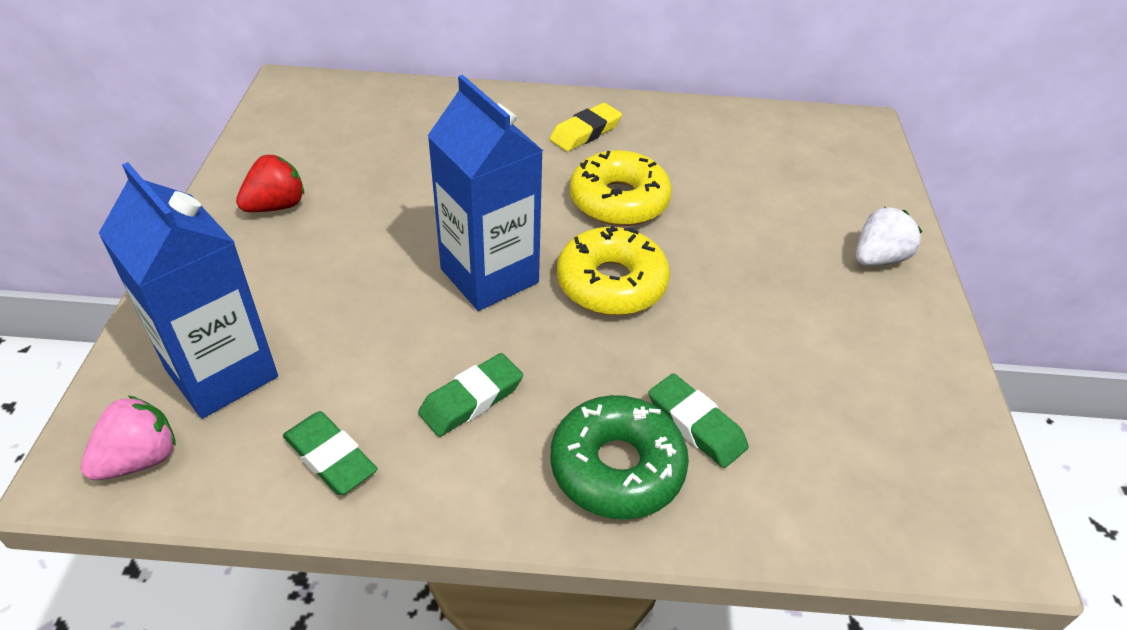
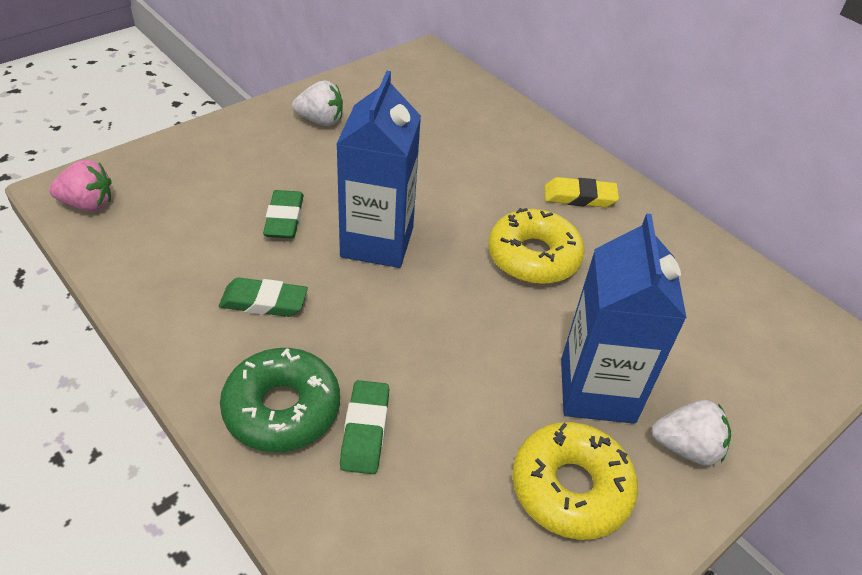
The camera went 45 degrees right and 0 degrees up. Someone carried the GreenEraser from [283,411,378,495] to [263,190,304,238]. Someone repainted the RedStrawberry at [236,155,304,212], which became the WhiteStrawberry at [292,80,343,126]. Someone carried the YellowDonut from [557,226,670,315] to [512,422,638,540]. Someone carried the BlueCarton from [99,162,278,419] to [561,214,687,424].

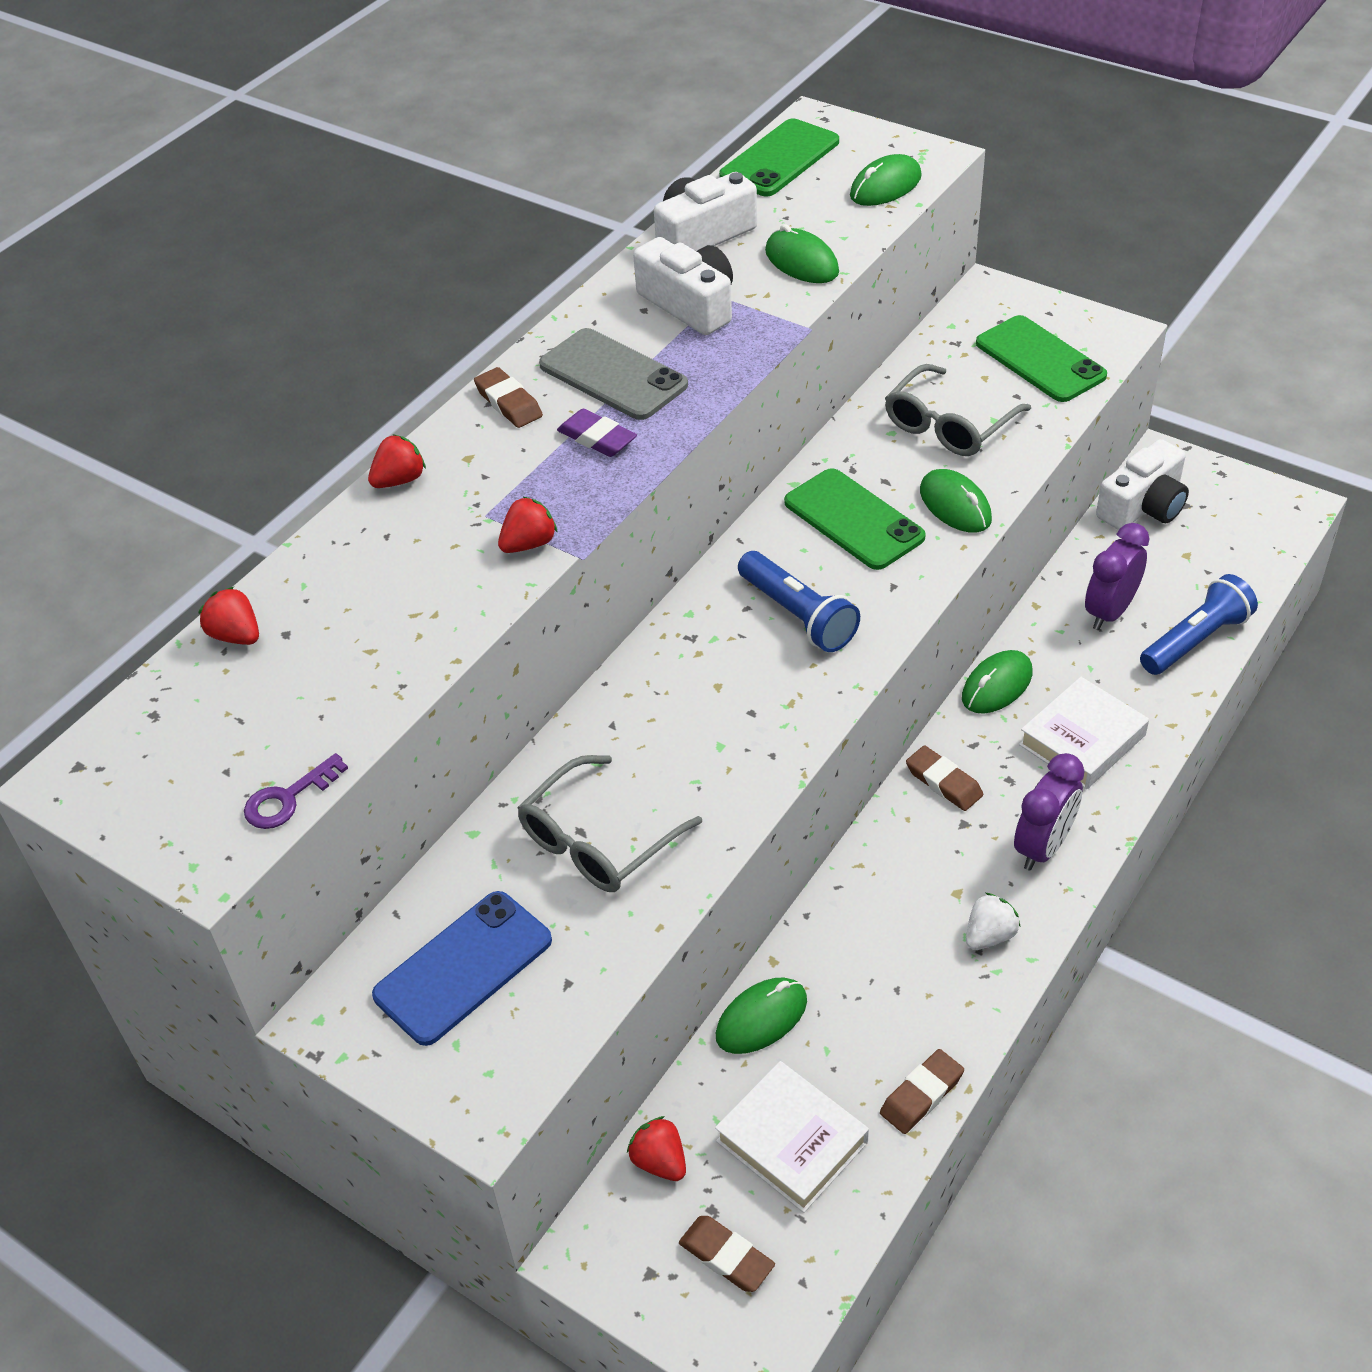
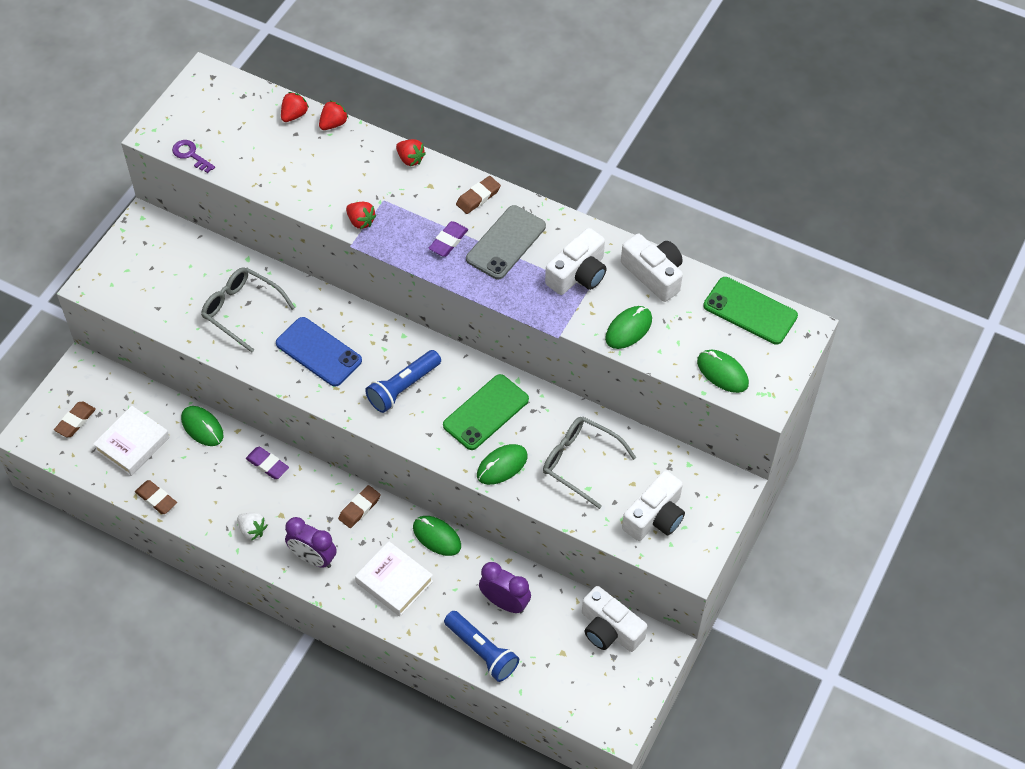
The camera went 80 degrees right and 10 degrees up. Someone put down the PurpleEraser at [246,447,289,479]. Someone carried the BluePhone from [372,891,552,1046] to [276,317,362,387]. Someone carried the RedStrawberry from [627,1116,686,1181] to [319,100,349,130]. Someone swapped the GreenPhone at [976,315,1107,402] for the WhiteCamera at [622,471,685,541].

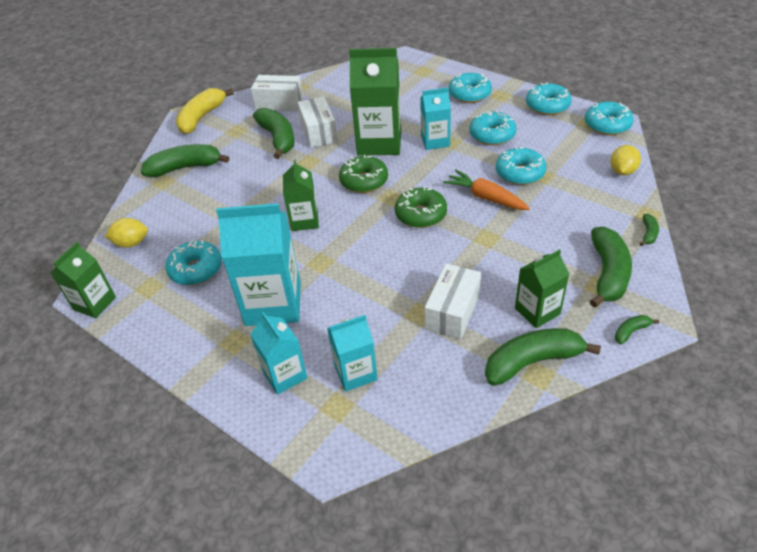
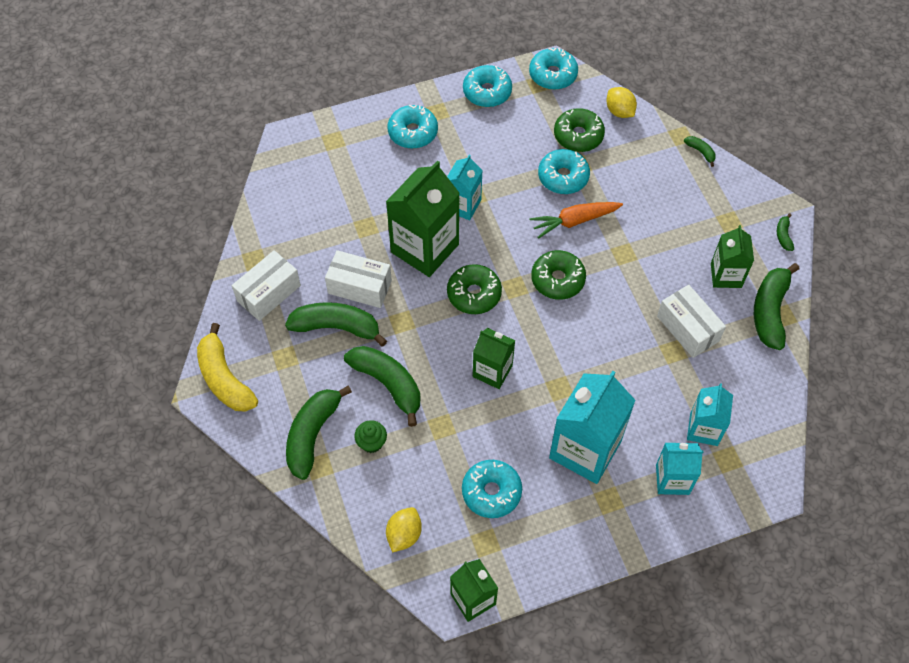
The camera went 60 degrees left and 15 degrees up. Someone carried the GreenBanana from [590,226,632,308] to [344,346,421,427]. Someone put down the GreenCupcake at [354,420,387,453]. Someone put down the GreenDonut at [554,108,605,152]. Someone took away the TurquoiseDonut at [469,111,517,145].

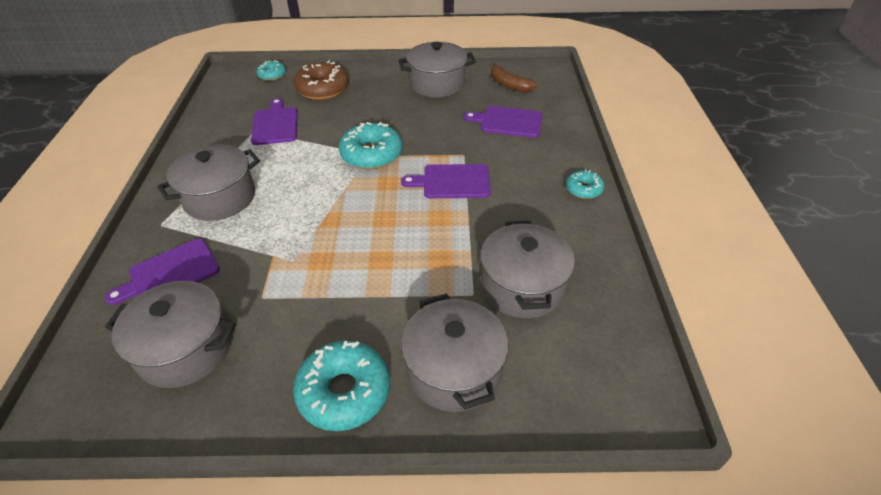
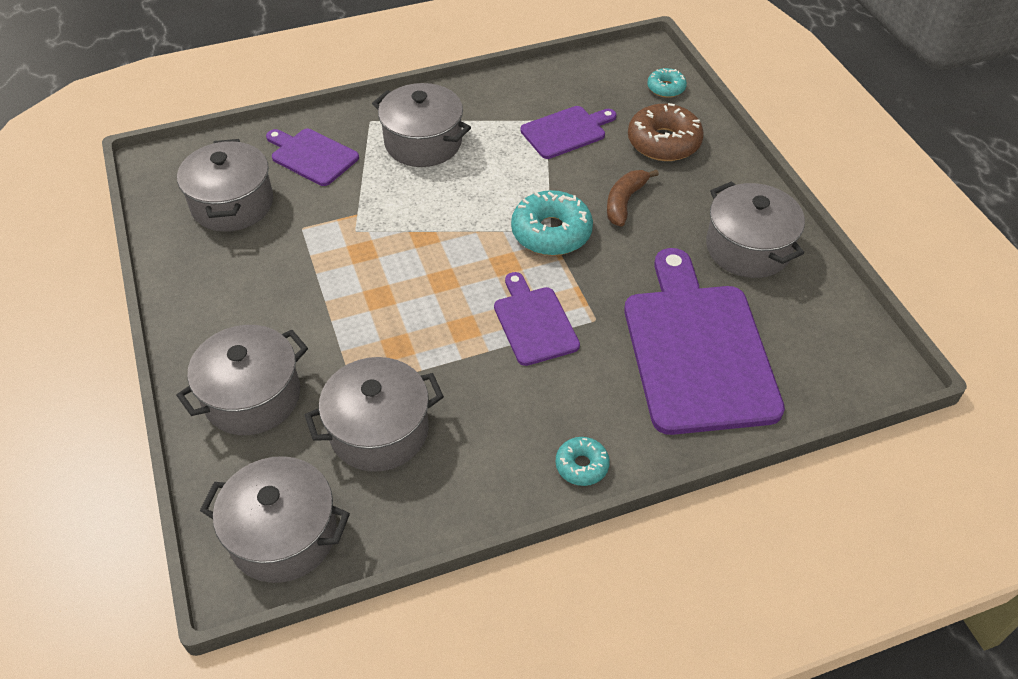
The camera went 70 degrees right and 5 degrees up. Someone put down the GreyPot at [200,456,350,583]. Someone carried the BrownBanana from [491,63,537,93] to [607,170,659,227]. Someone scaled the PurpleCuttingBoard at [464,106,543,138] by 1.93. Someone took away the TurquoiseDonut at [293,341,390,431].

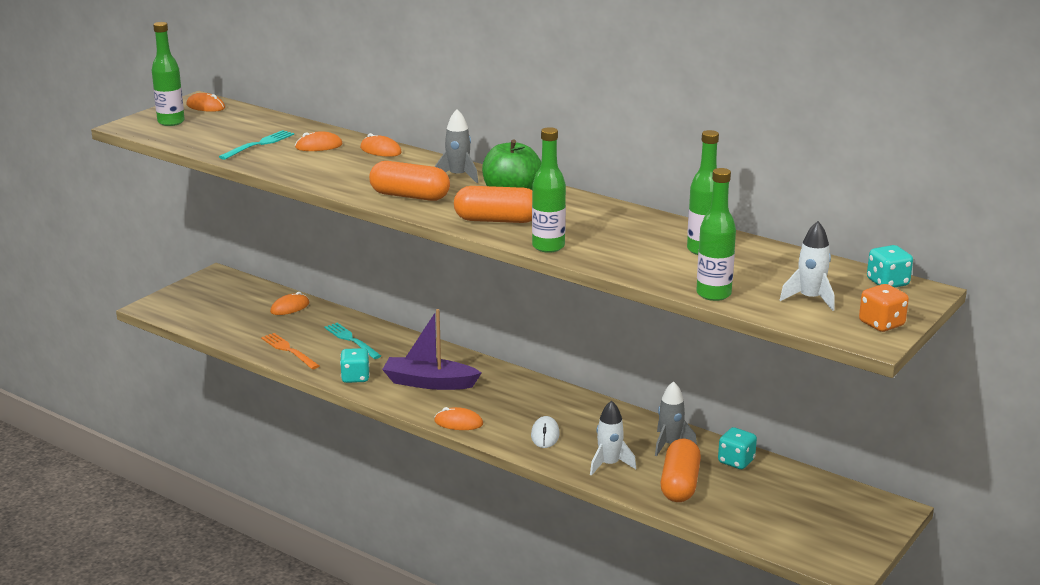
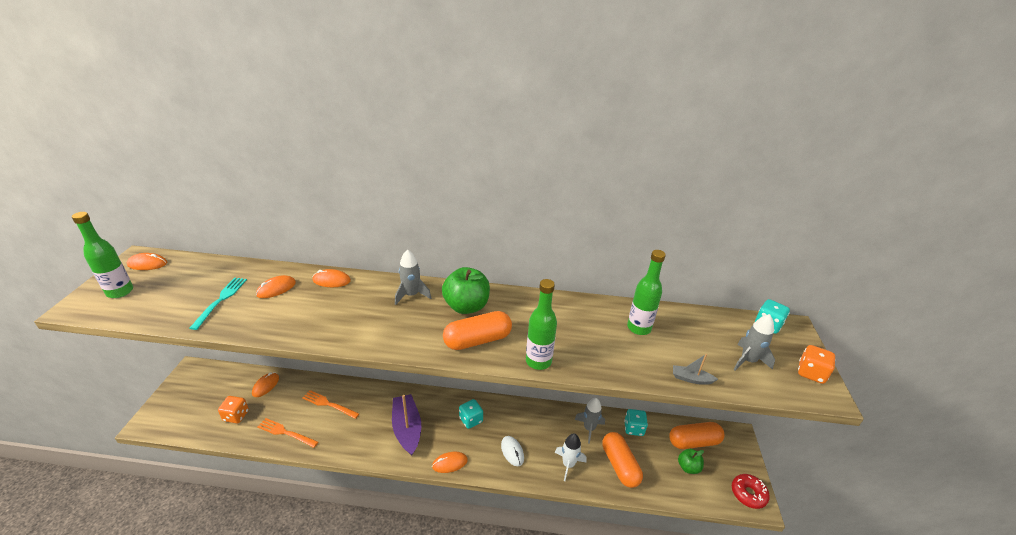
The camera went 30 degrees left and 10 degrees up. Someone put down the OrangeDice at [218,396,249,423]. Someone repainted the TurquoiseFork at [324,323,381,359], which became the OrangeFork at [302,390,359,419]. Someone rotated the PurpleBoat at [382,309,482,390] by 90 degrees clockwise. Someone carried the TurquoiseDice from [340,348,370,383] to [459,399,483,429]. Someone carried the OrangeCapsule from [369,161,450,201] to [669,422,724,449]. Someone swapped the GreenBottle at [696,168,736,301] for the GreyBoat at [673,354,718,385]. Someone put down the GreenApple at [678,449,704,474]. Someone put down the RedDonut at [732,474,770,509]. Someone repainted the WhiteRocket at [780,221,835,311], which became the GreyRocket at [734,314,775,371].

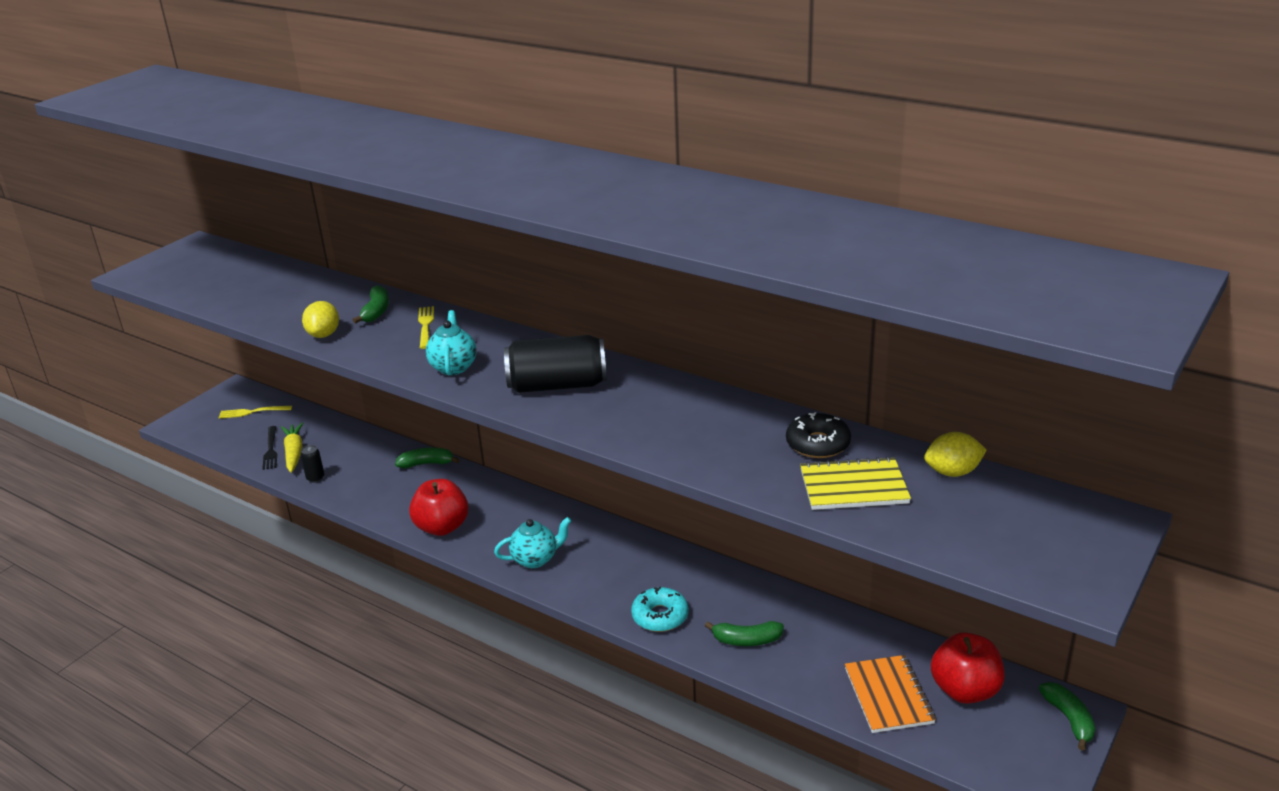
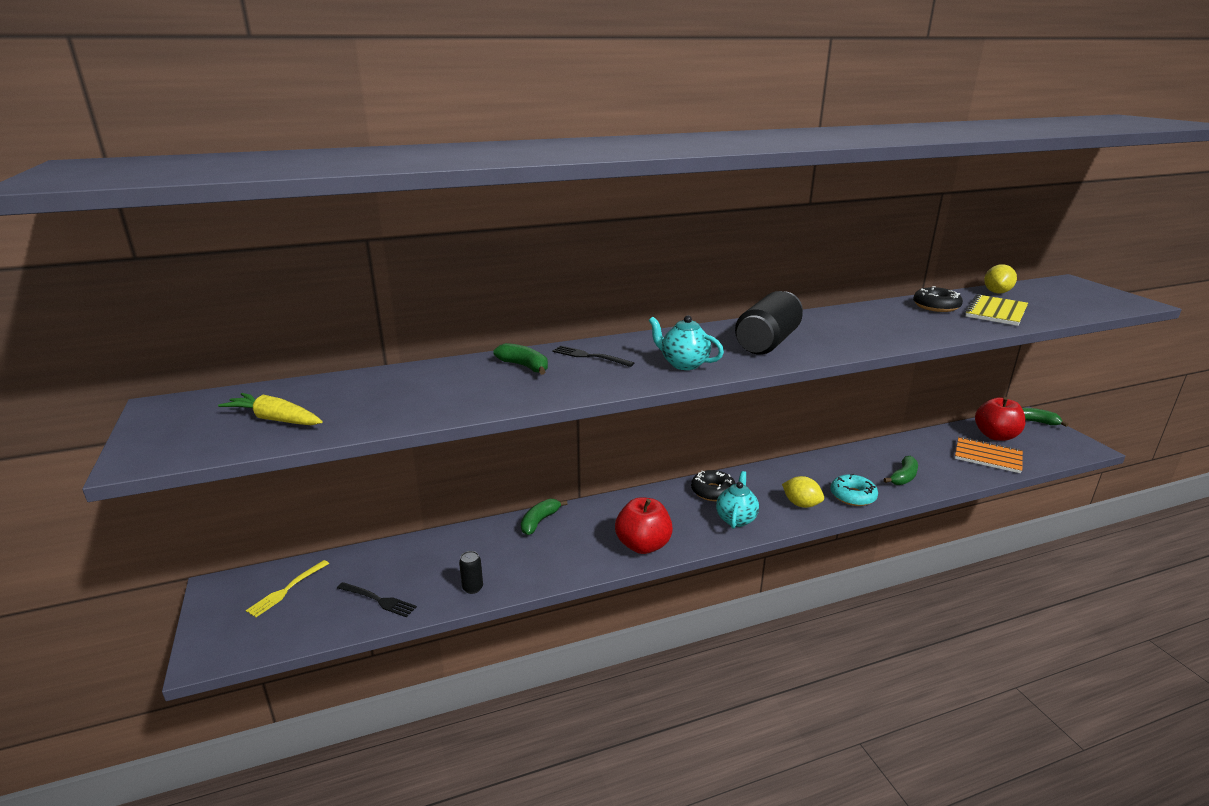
The camera went 55 degrees left and 5 degrees down. Someone carried the YellowCarrot from [281,423,303,473] to [218,393,323,425]. Someone repainted the YellowFork at [418,306,434,349], which became the BlackFork at [552,346,634,367]. Someone put down the BlackDonut at [691,470,736,501]. Someone carried the YellowLemon from [302,301,339,338] to [782,476,824,508].

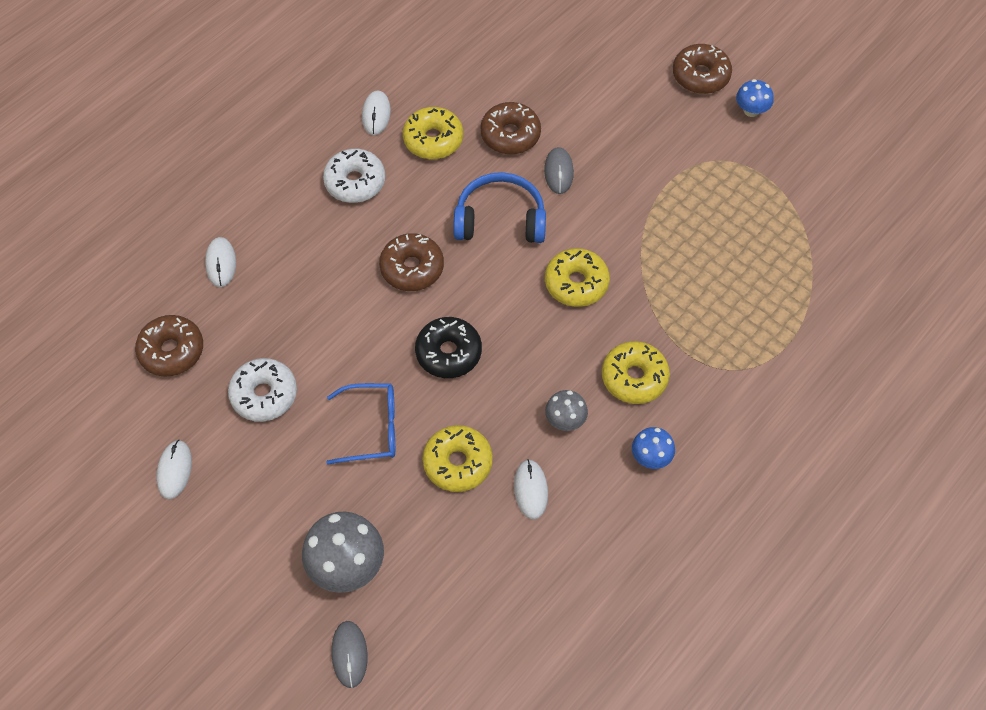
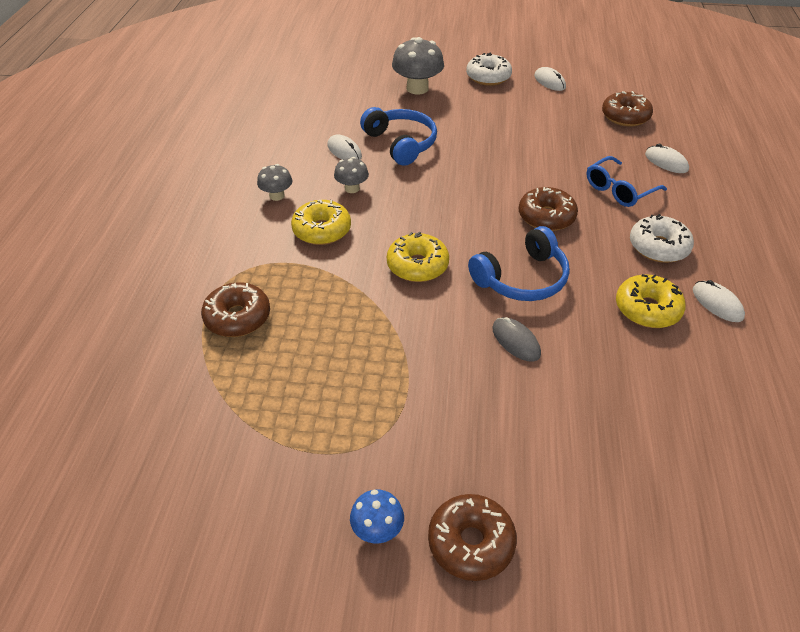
The camera went 145 degrees right and 15 degrees down. Someone carried the BrownDonut from [481,102,541,154] to [201,282,270,337]. Someone repainted the BlueMushroom at [632,427,675,469], which became the GreyMushroom at [257,164,292,201]. Someone swapped the YellowDonut at [423,425,493,492] for the BlueHeadphones at [360,107,437,166]. Someone carried the WhiteDonut from [228,358,297,422] to [466,53,512,86]. Someone carried the BlueGlasses from [326,383,395,465] to [586,156,667,207]. Someone took away the GreyMouse at [332,621,368,688]. Someone took away the BlackDonut at [415,317,482,378].

